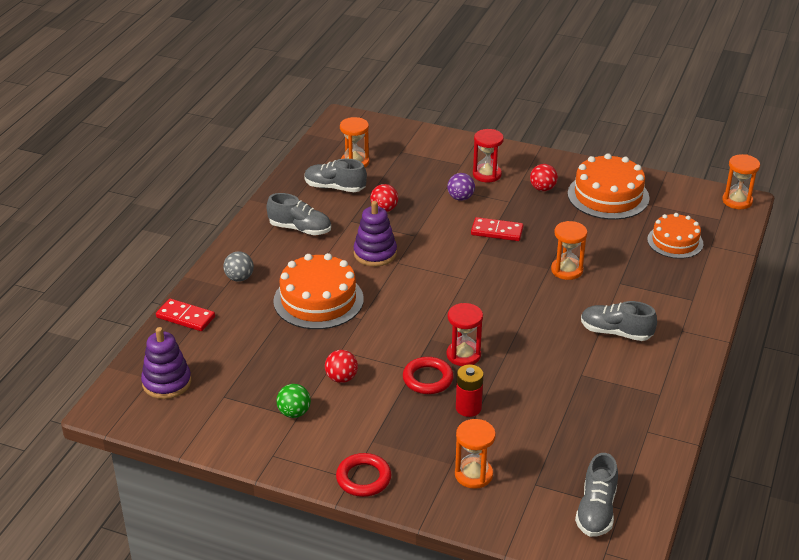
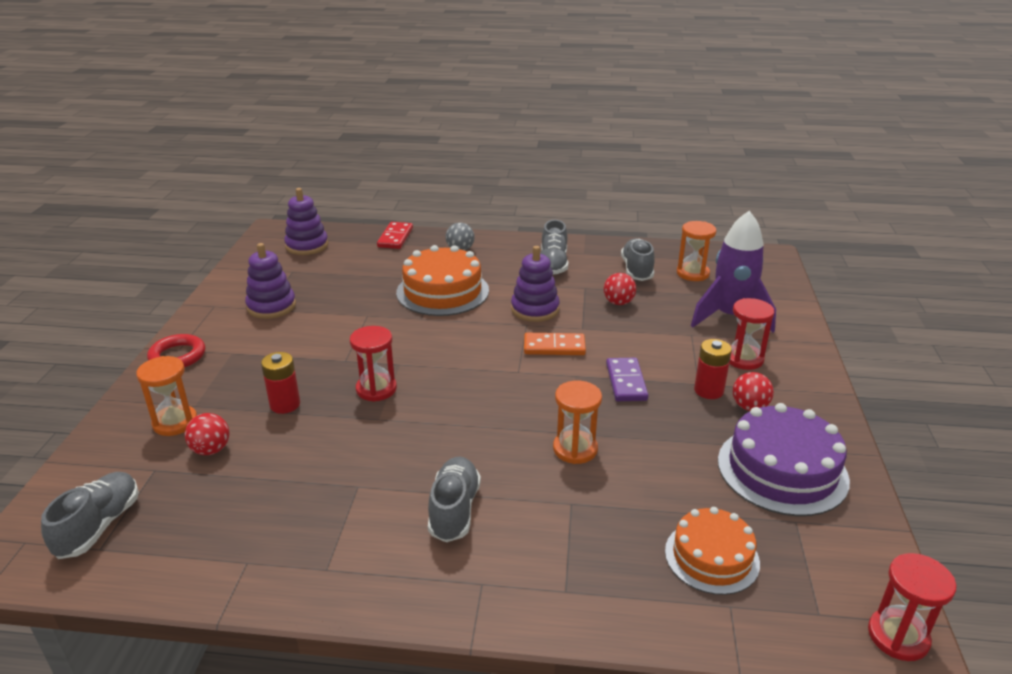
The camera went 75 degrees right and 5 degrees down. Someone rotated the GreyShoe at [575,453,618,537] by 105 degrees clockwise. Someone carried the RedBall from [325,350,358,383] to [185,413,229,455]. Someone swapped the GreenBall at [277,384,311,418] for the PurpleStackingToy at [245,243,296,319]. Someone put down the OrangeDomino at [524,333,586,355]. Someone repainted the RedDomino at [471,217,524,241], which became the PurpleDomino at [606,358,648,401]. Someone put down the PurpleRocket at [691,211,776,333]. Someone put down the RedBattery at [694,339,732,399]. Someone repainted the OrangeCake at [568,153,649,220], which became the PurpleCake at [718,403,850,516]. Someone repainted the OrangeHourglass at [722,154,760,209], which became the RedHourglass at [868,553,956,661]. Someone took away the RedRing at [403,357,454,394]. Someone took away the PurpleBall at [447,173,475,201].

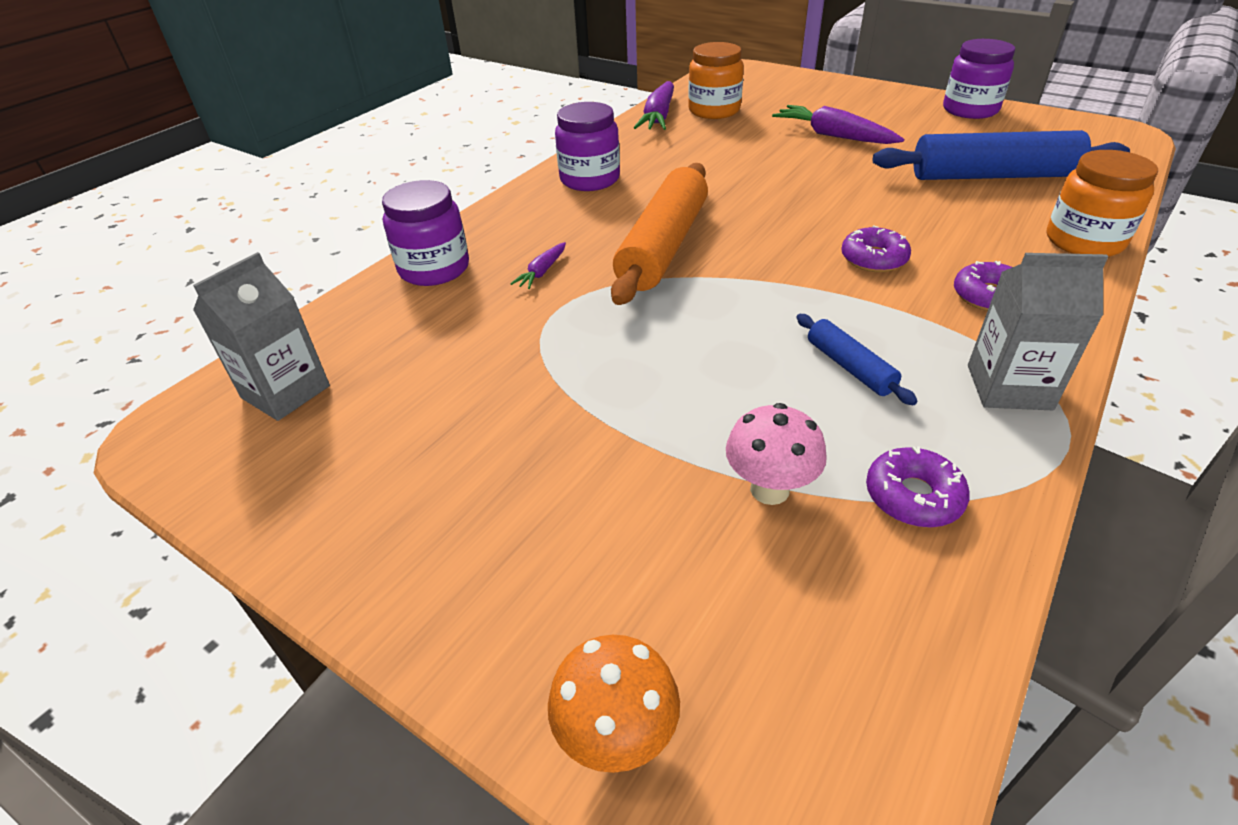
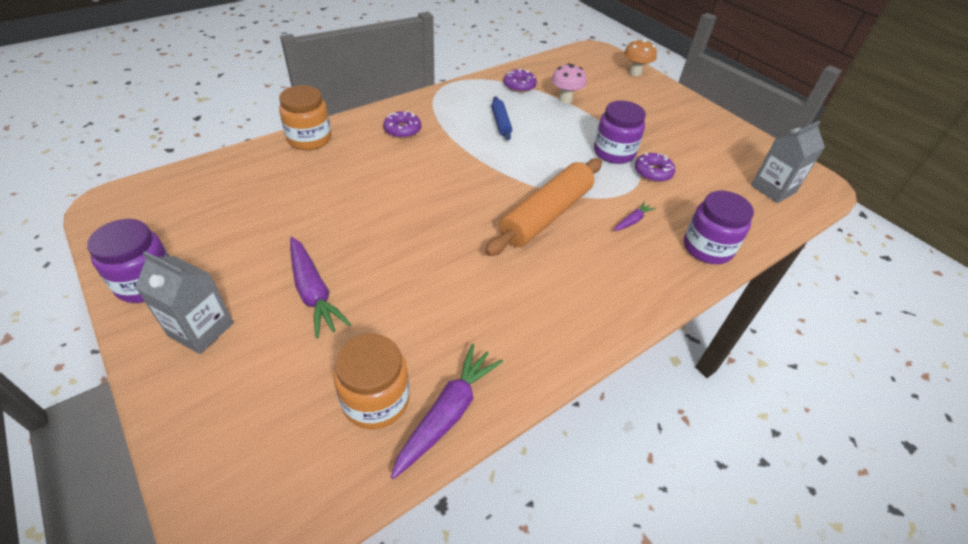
The camera went 165 degrees left and 5 degrees up. Someone carried the GreyCarton from [968,253,1108,410] to [135,251,234,354]. Someone carried the PurpleJar from [555,102,620,191] to [594,101,646,164]. Someone carried the PurpleDonut from [841,225,911,272] to [635,153,675,182]. Someone took away the BlueRollingPin at [873,130,1130,180].

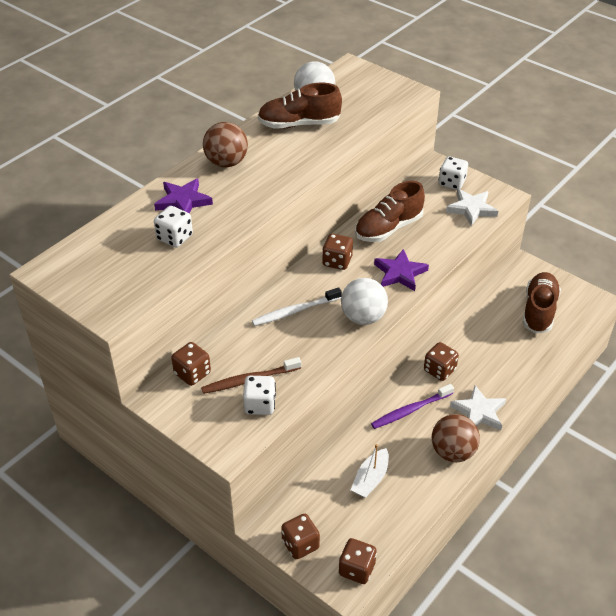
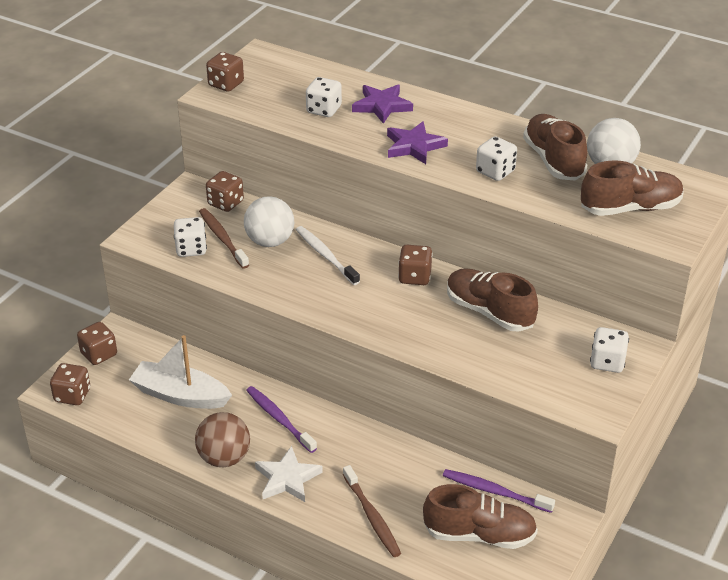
The camera went 80 degrees right and 5 degrees down. Someone scaled the WhiteBoat at [351,444,389,498] by 1.58. Someone carried the BrownDice from [424,342,459,381] to [206,52,244,92]. Someone carried the WhiteBall from [341,278,388,325] to [244,196,294,247]. Someone put down the BrownToothbrush at [343,465,401,557]. Someone carried the PurpleStar from [374,249,429,291] to [387,121,448,164]. Someone put down the PurpleToothbrush at [443,469,555,513]. Someone put down the WhiteDice at [476,136,517,181]. Someone put down the BrownShoe at [581,160,684,216]. Someone took away the BrownBall at [203,122,248,168]. Someone took away the WhiteStar at [446,189,498,226].

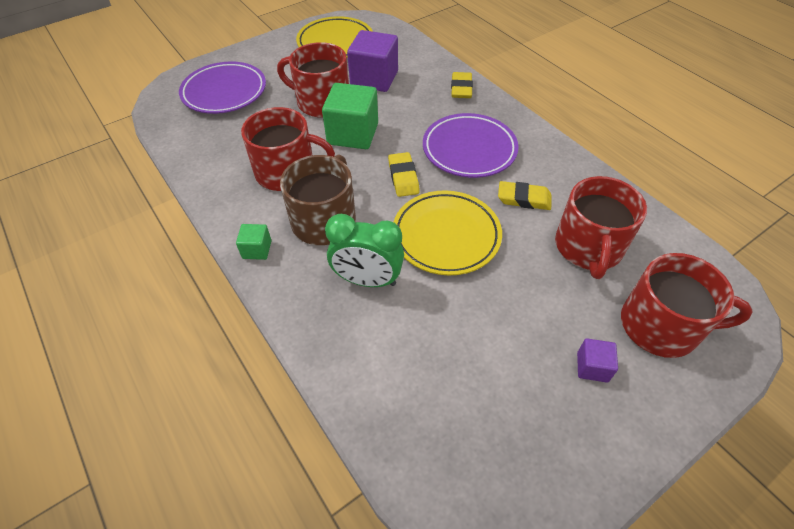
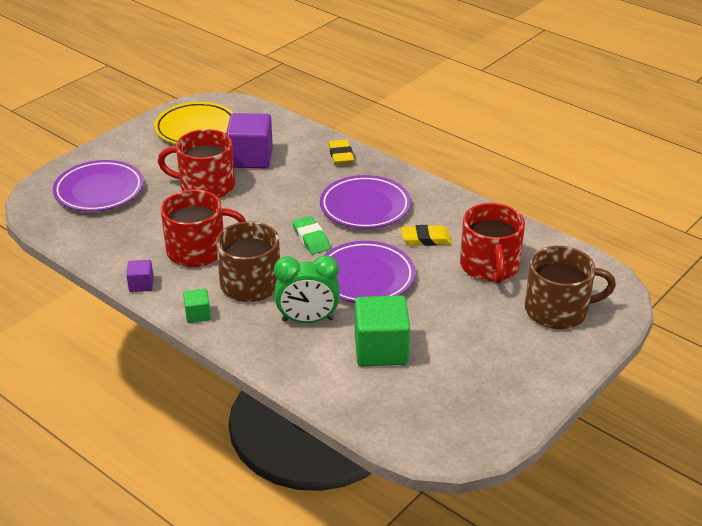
The camera went 15 degrees left and 15 degrees down. Someone carried the PurpleCube from [577,339,618,383] to [126,260,154,292]. Someone repainted the YellowEraser at [388,152,420,197], which became the GreenEraser at [292,216,330,254]. Someone repainted the YellowPlate at [394,190,502,275], which became the PurplePlate at [324,241,415,303]. Someone carried the GreenCube from [322,83,378,149] to [355,295,410,366]. Someone repainted the RedMug at [621,253,753,358], which became the BrownMug at [525,246,616,329].

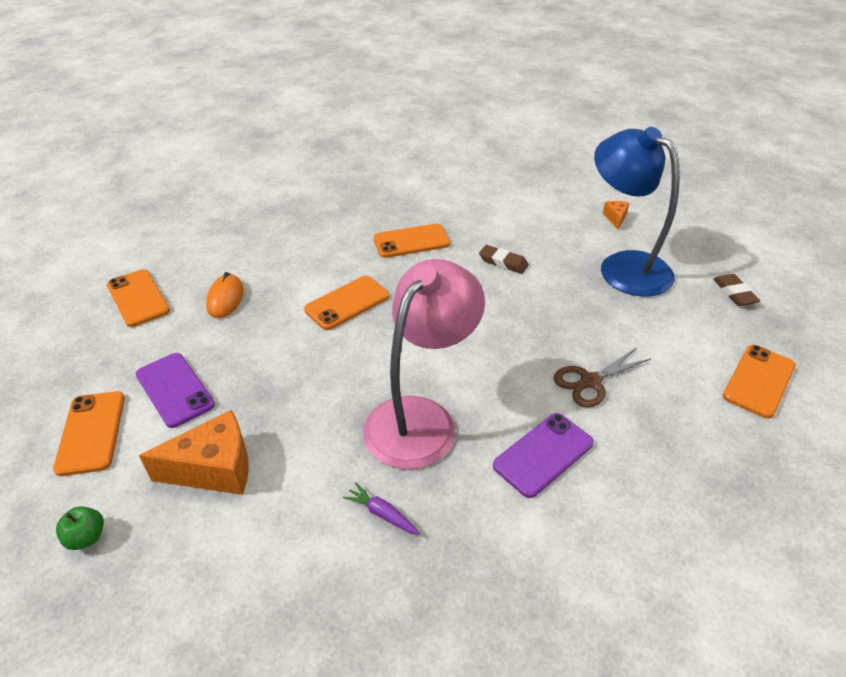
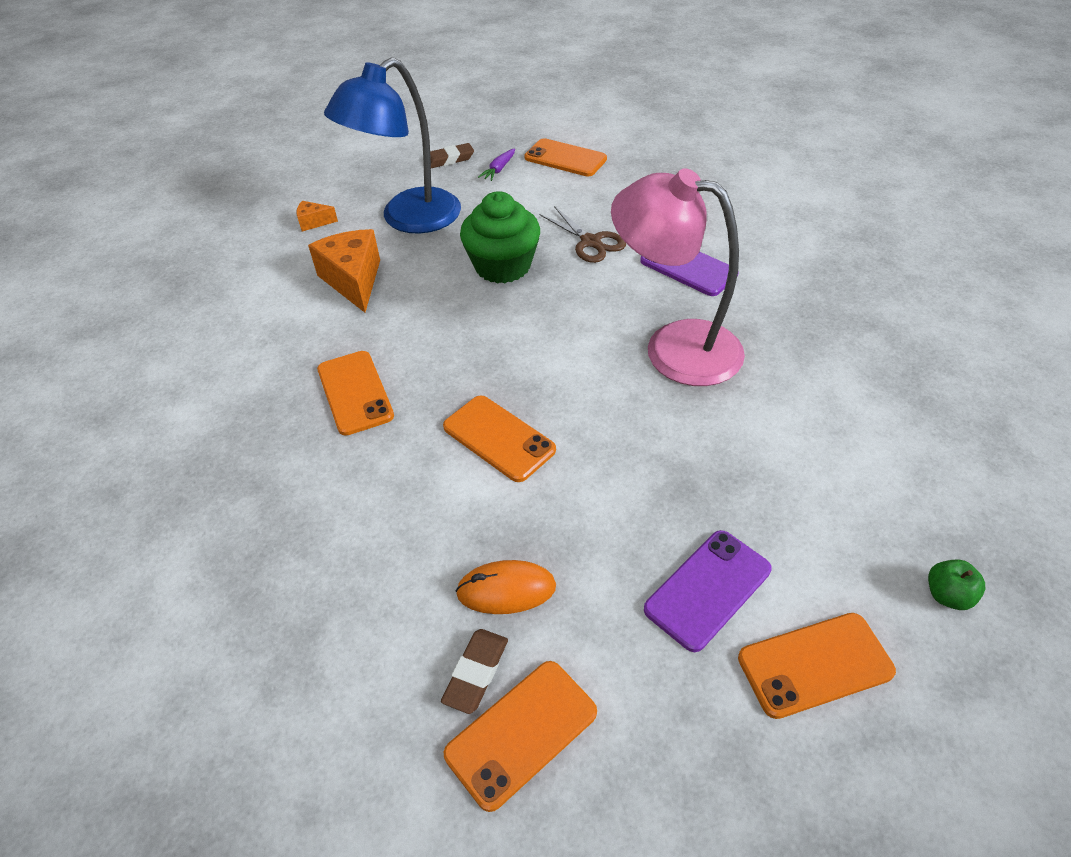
The camera went 95 degrees left and 5 degrees up. Someone carried the OrangeCheese from [139,410,249,495] to [308,229,380,313]. Someone carried the BrownEraser from [479,245,529,274] to [441,629,508,714]. Someone put down the GreenCupcake at [460,191,540,284]. Someone carried the PurpleCarrot from [343,483,420,535] to [478,148,515,181].

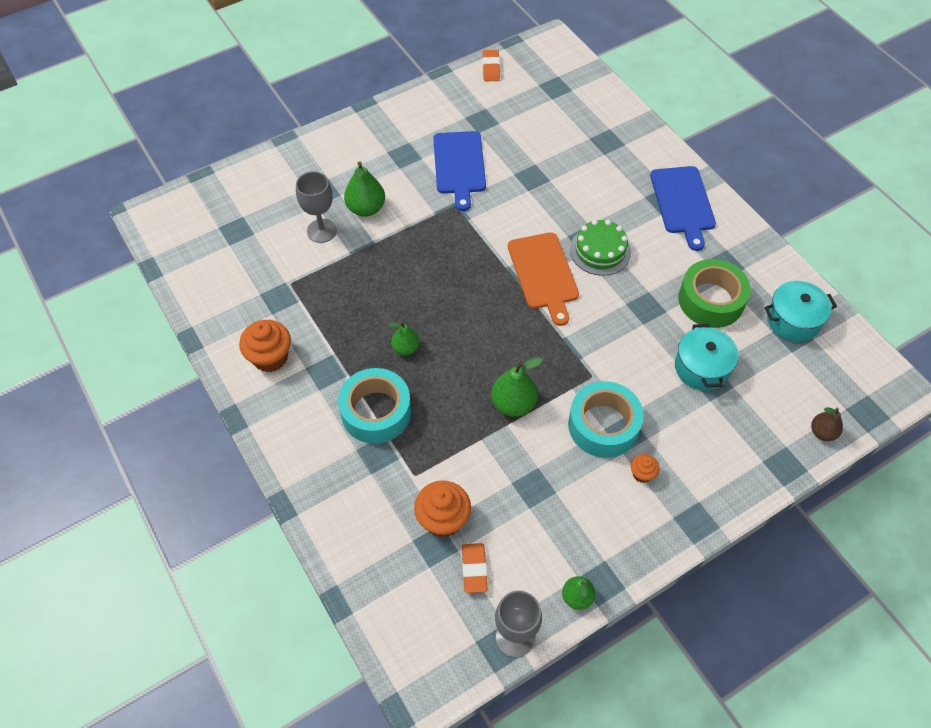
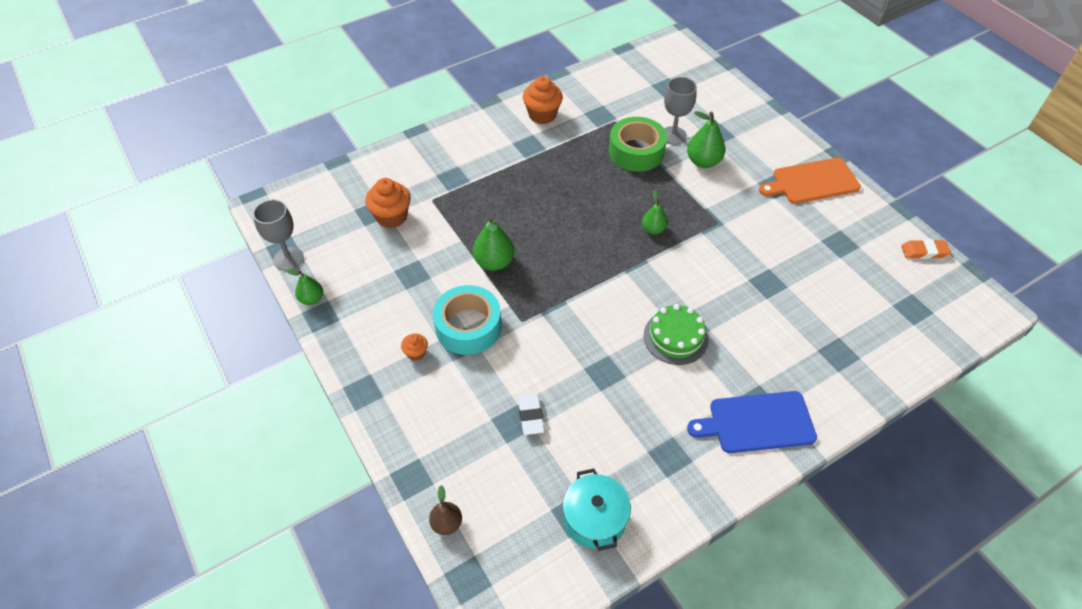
The camera went 90 degrees right and 5 degrees down. Someone swapped the TurquoisePot at [675,324,739,391] for the WhiteEraser at [518,393,545,435]. Someone carried the GreenTape from [678,259,751,328] to [609,117,667,172]. Someone carried the GreenPear from [388,322,420,356] to [642,190,668,235]. Someone carried the OrangeCuttingBoard from [508,232,579,326] to [759,158,861,204]. Someone took away the TurquoiseTape at [338,368,411,444]. Someone took away the BlueCuttingBoard at [433,131,486,211]. Someone took away the OrangeEraser at [462,543,488,593].

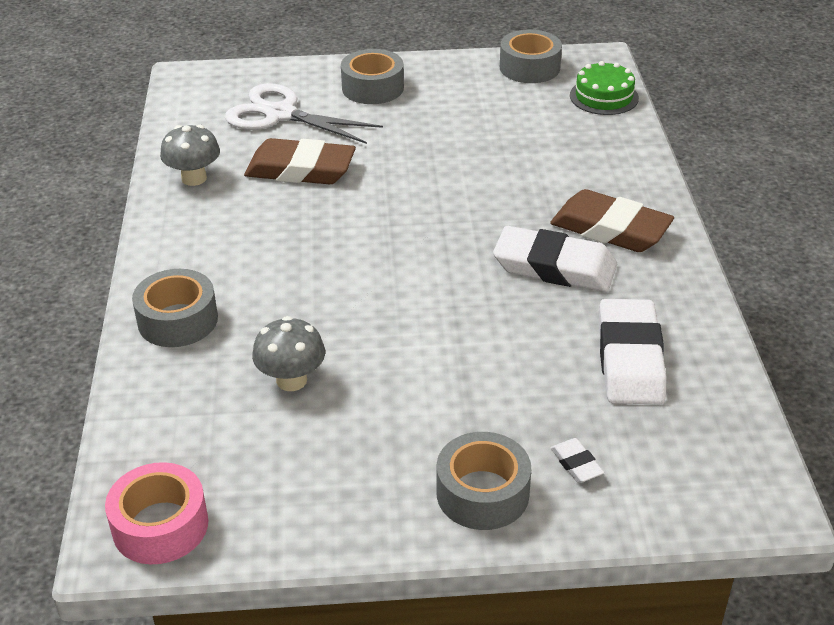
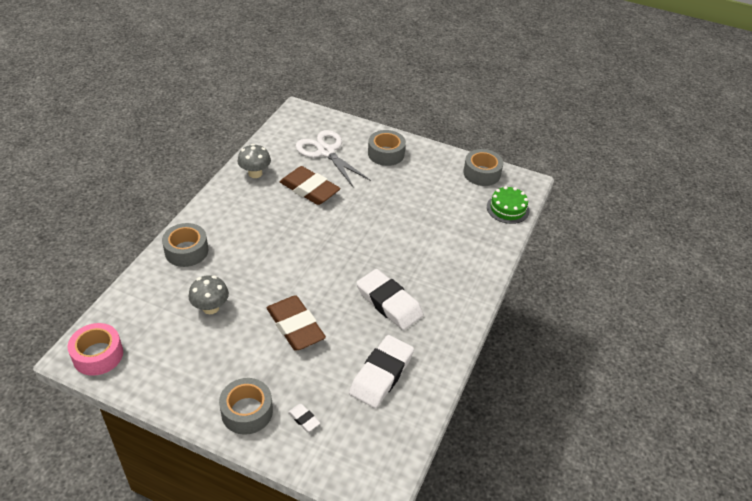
The camera went 25 degrees right and 5 degrees up. Someone carried the BrownEraser from [550,189,674,252] to [267,295,326,351]. Someone rotated the WhiteEraser at [551,438,604,483] by 45 degrees counterclockwise.

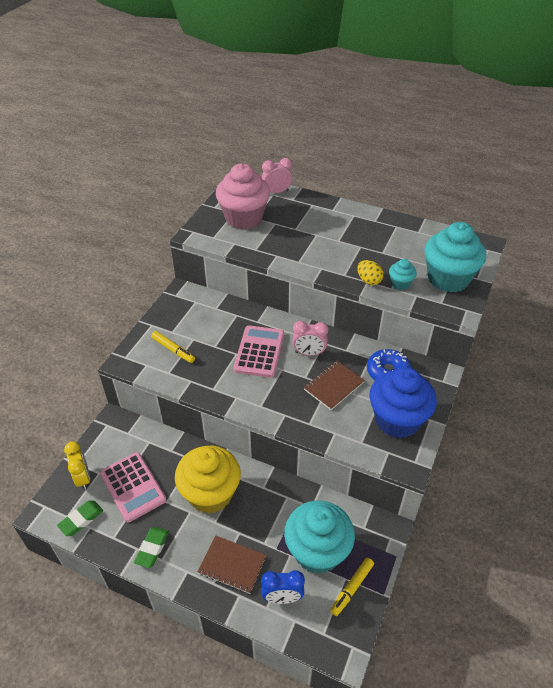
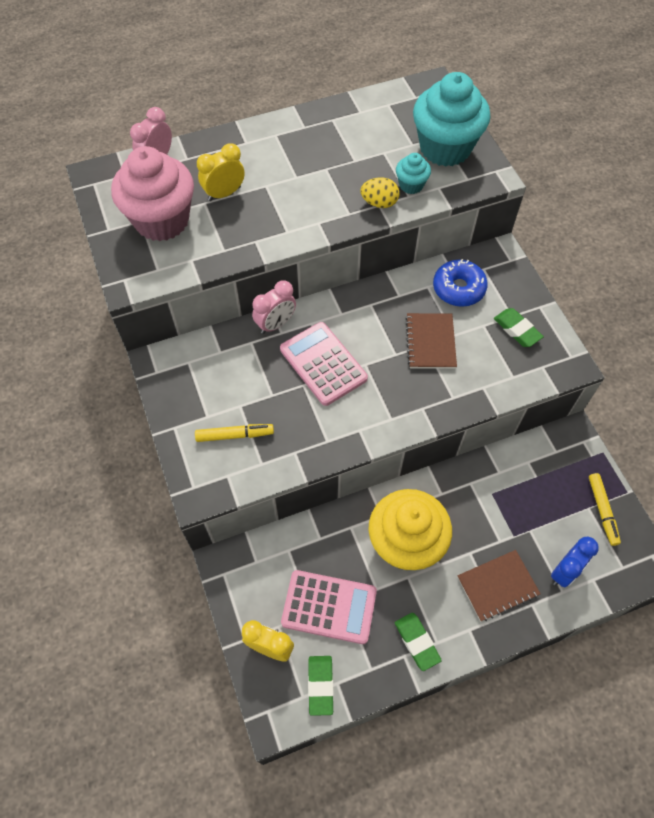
The camera went 45 degrees left and 15 degrees up. Someone put down the YellowClock at [197,143,245,201]. Someone carried the PinkClock from [292,321,328,356] to [252,280,296,334]. Someone swapped the BlueCupcake at [369,367,437,438] for the GreenEraser at [494,308,544,347]. Someone took away the TurquoiseCupcake at [284,500,355,574].

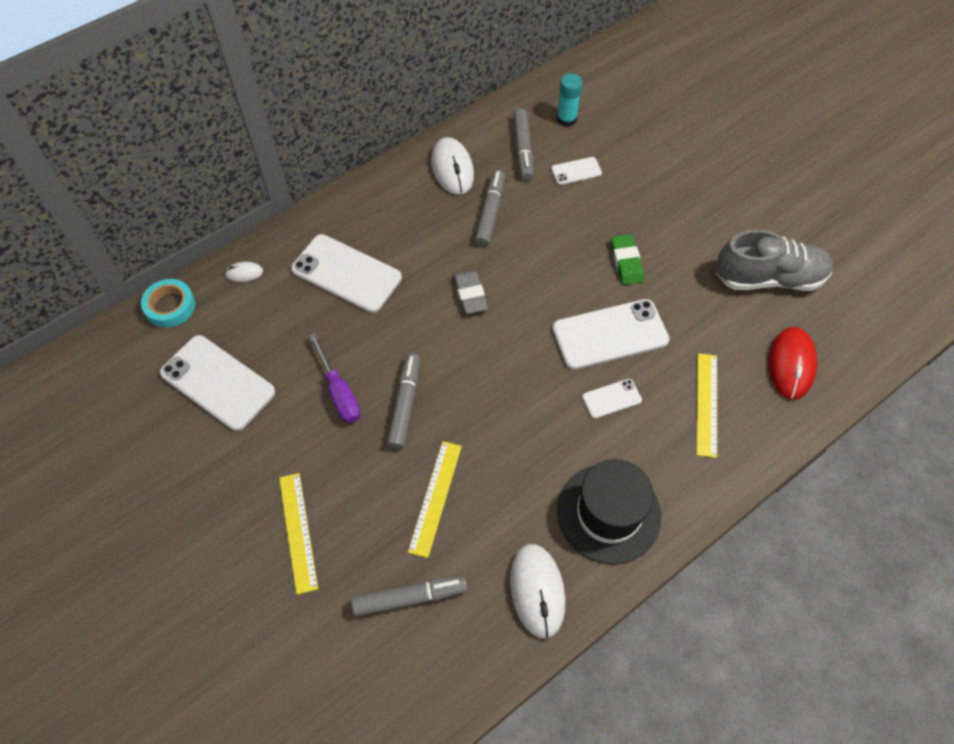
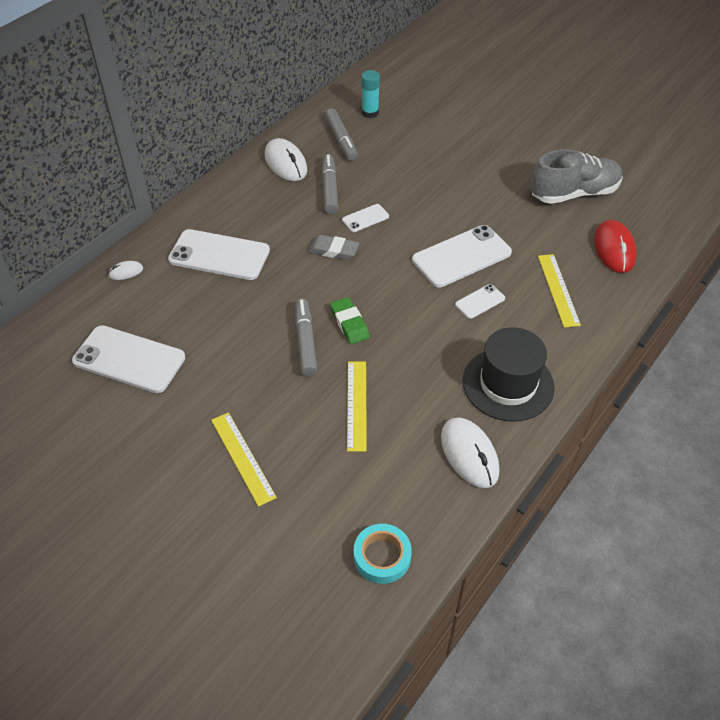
The camera went 15 degrees left and 10 degrees down. Someone rotated the GreyEraser at [453,271,488,314] by 45 degrees counterclockwise. Someone carried the GreenEraser from [611,234,644,285] to [330,297,370,344]. Someone carried the WhitePhone from [551,157,602,185] to [342,204,389,232]. Someone carried the TurquoiseTape from [141,279,196,328] to [354,524,412,584]. Someone took away the PurpleScrewdriver at [309,333,361,423]. Someone took away the GreyMarker at [351,575,468,617].

